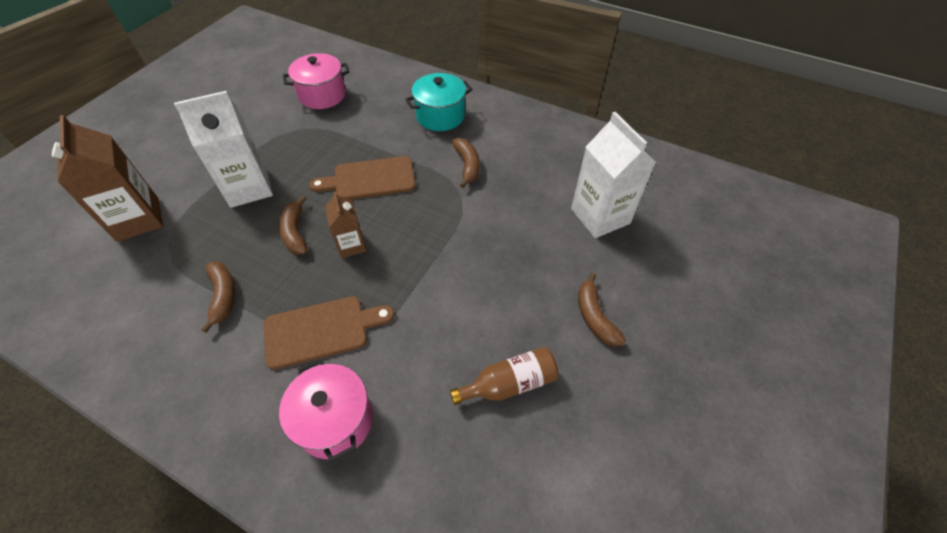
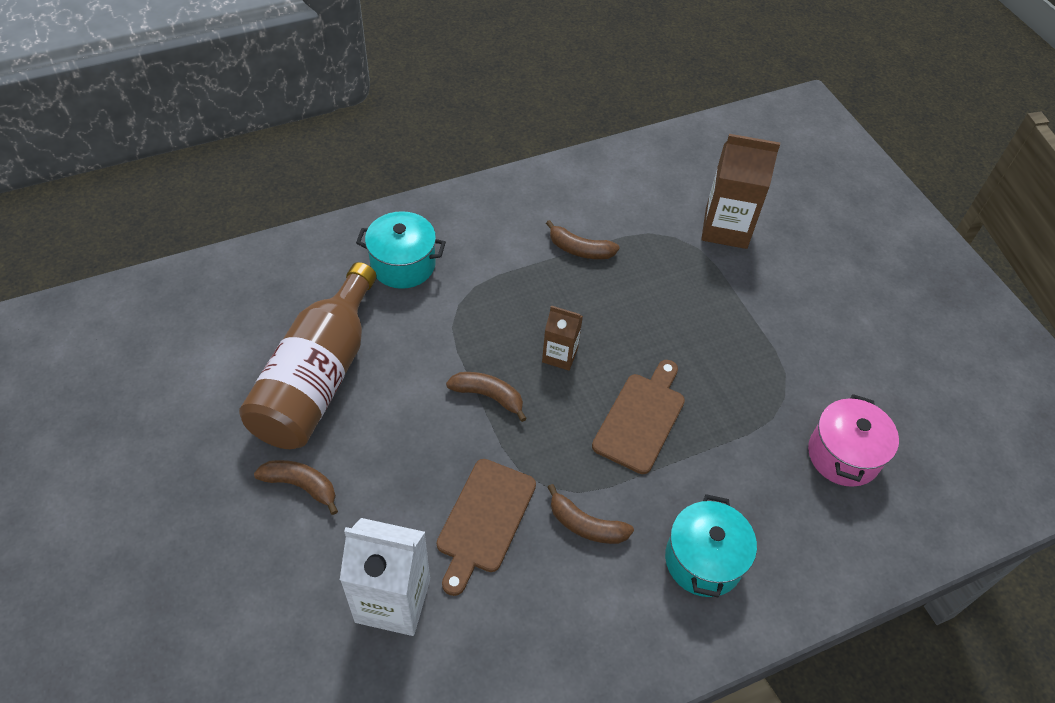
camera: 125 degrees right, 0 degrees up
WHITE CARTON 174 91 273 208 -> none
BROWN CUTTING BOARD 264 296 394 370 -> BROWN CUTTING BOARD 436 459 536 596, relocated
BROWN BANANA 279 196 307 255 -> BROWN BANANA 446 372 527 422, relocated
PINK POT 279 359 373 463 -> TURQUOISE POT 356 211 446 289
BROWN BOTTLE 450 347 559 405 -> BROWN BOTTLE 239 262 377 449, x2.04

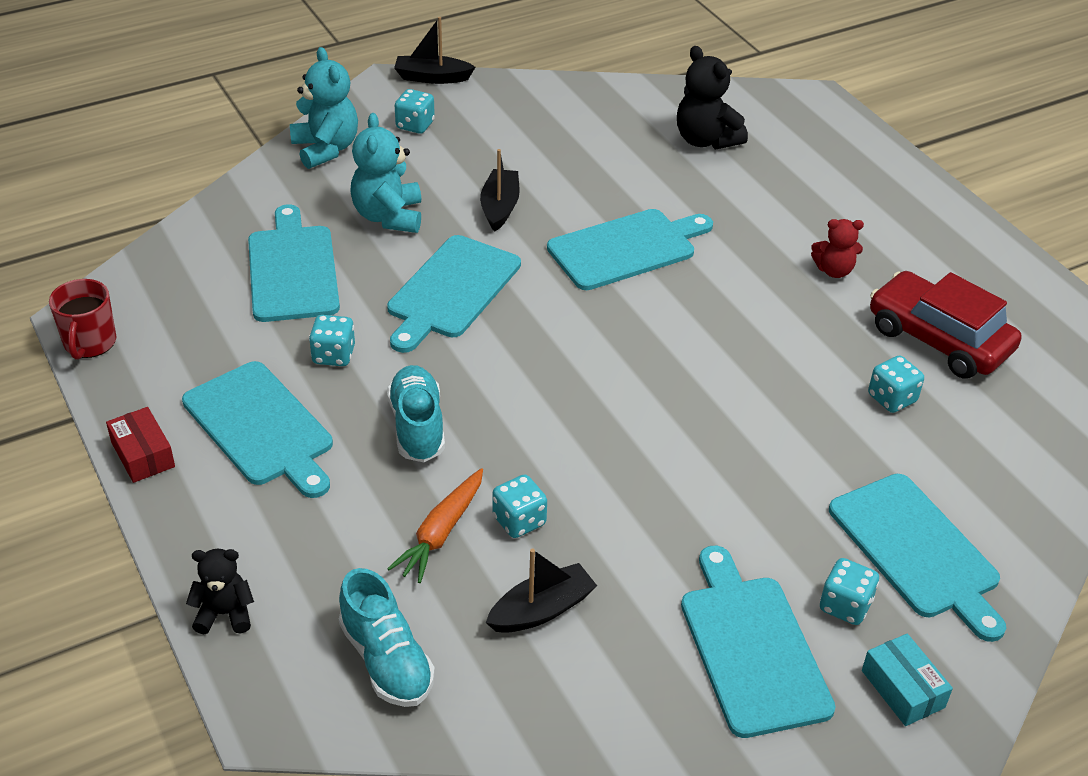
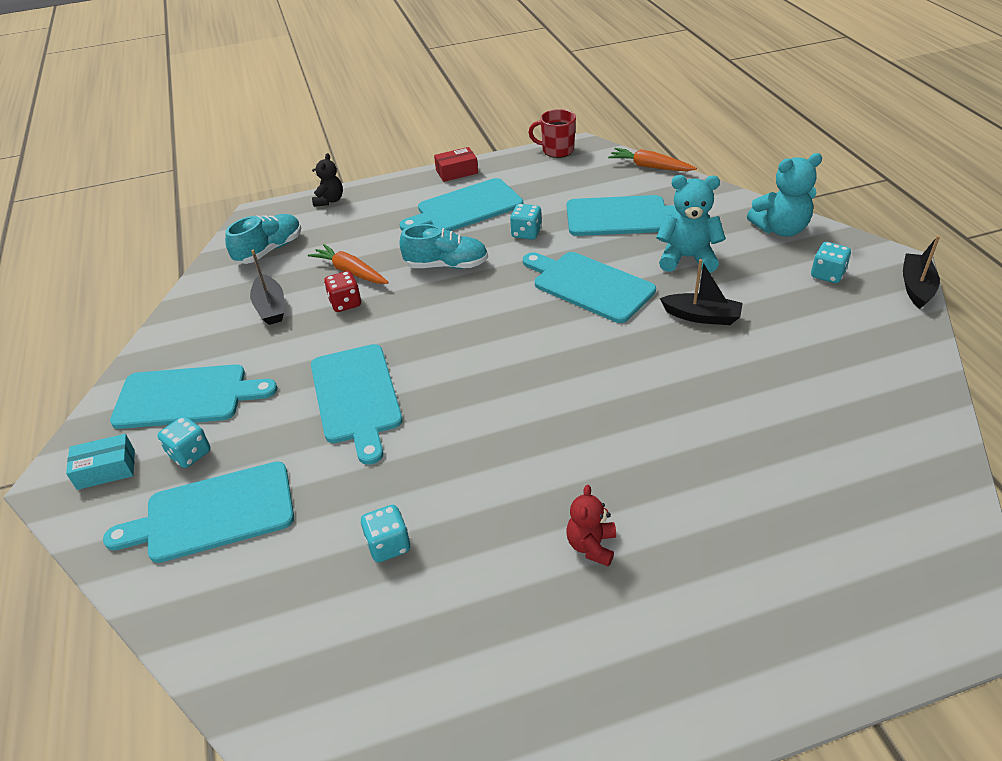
camera: 105 degrees right, 0 degrees up
BLACK TEDDY BEAR 677 46 748 150 -> none
RED CAR 870 271 1021 378 -> none
none -> ORANGE CARROT 608 148 697 171
TURQUOISE CUTTING BOARD 547 209 713 290 -> TURQUOISE CUTTING BOARD 311 344 403 465, relocated
TURQUOISE DICE 492 474 547 538 -> RED DICE 324 271 361 312
TURQUOISE SHOE 339 568 435 707 -> TURQUOISE SHOE 225 214 301 264, 150 degrees clockwise

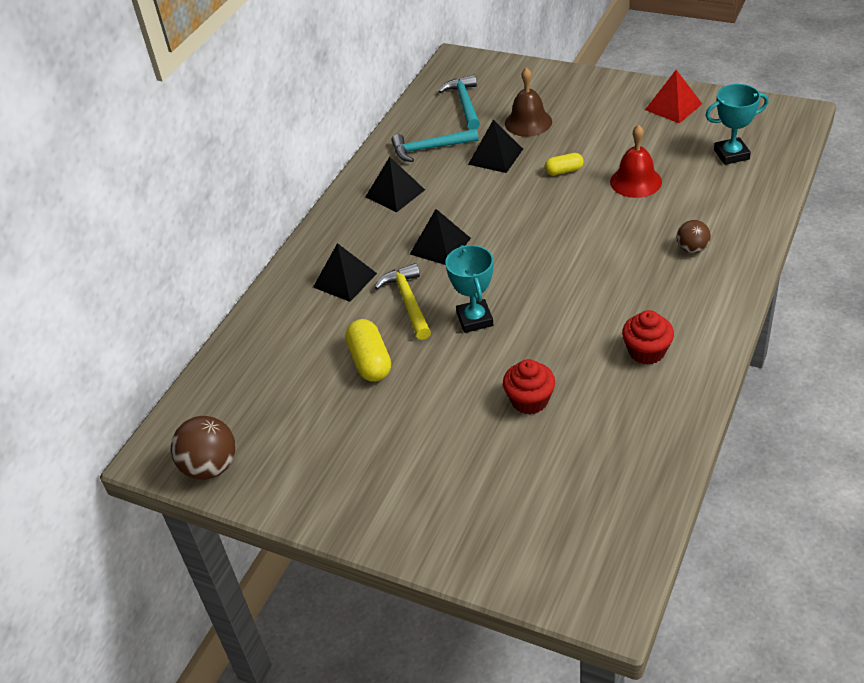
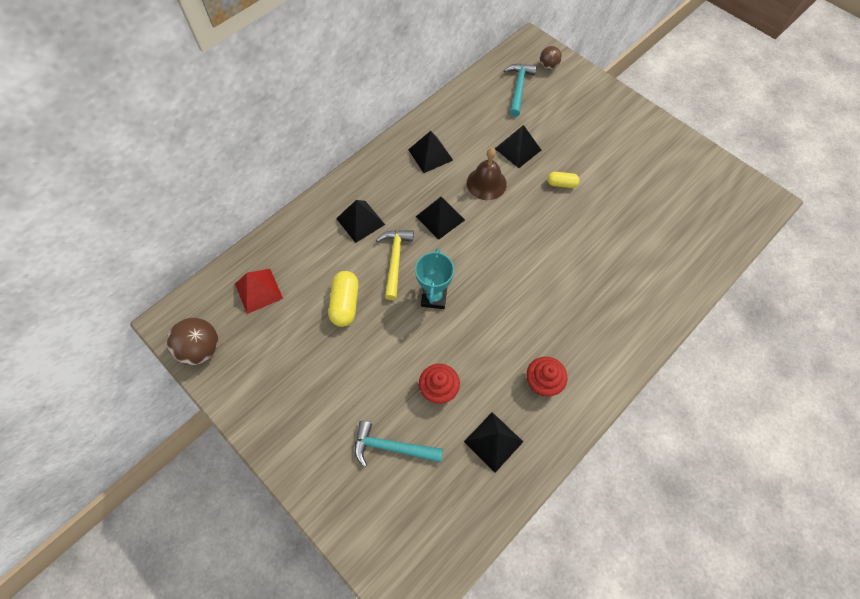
camera: 15 degrees right, 20 degrees up
RED BELL 610 125 662 198 -> none
TURQUOISE TROPHY 705 84 769 165 -> none
none -> BLACK PYRAMID 464 412 523 473
TURQUOISE HAMMER 391 128 479 162 -> TURQUOISE HAMMER 355 421 443 467, relocated
BROWN BELL 505 68 552 137 -> BROWN BELL 467 148 507 200, relocated
RED PYRAMID 645 70 702 123 -> RED PYRAMID 235 269 283 314, relocated
BROWN BALL 677 220 711 253 -> BROWN BALL 540 46 562 70, relocated

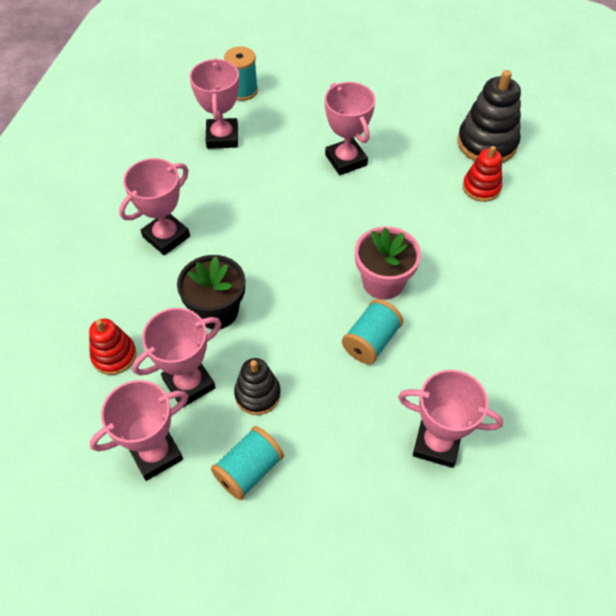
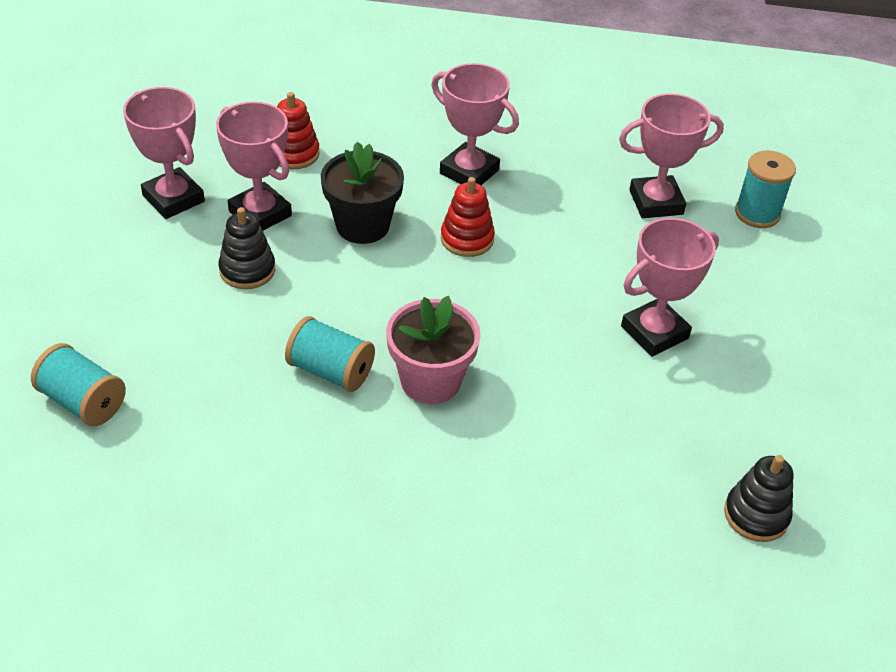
camera: 80 degrees right, 10 degrees down
PINK TROPHY 398 370 503 468 -> none
TURQUOISE SPOOL 211 426 284 500 -> TURQUOISE SPOOL 31 343 126 426, relocated
RED STACKING TOY 463 146 502 202 -> RED STACKING TOY 441 177 495 257, relocated
BLACK STACKING TOY 457 70 521 163 -> BLACK STACKING TOY 724 455 794 542, x0.61

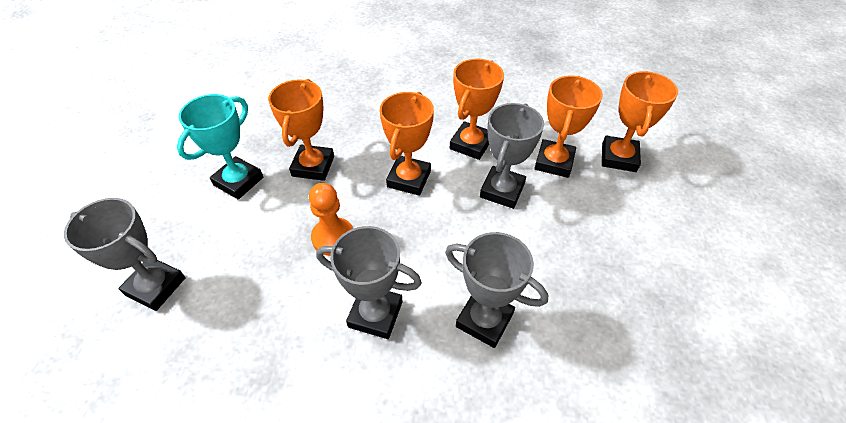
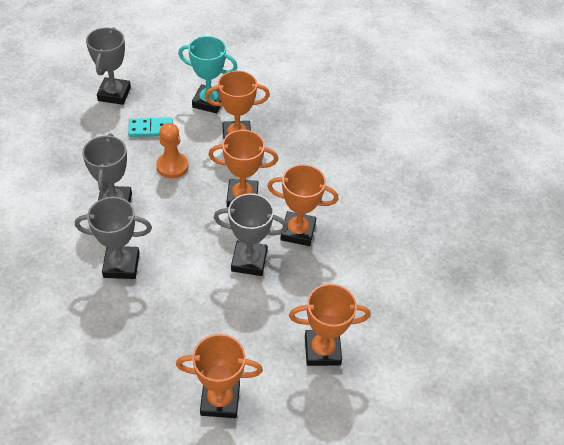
camera: 70 degrees right, 0 degrees up
none -> TURQUOISE DOMINO 128 117 173 137
ORANGE TROPHY 534 76 603 178 -> ORANGE TROPHY 176 334 263 418, relocated
GREY TROPHY 445 232 548 348 -> GREY TROPHY 75 197 152 279, 75 degrees clockwise

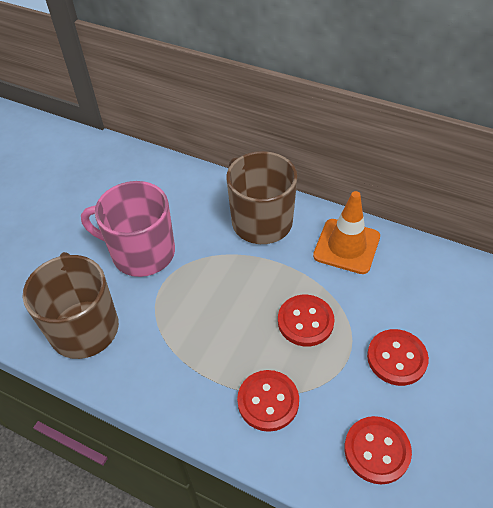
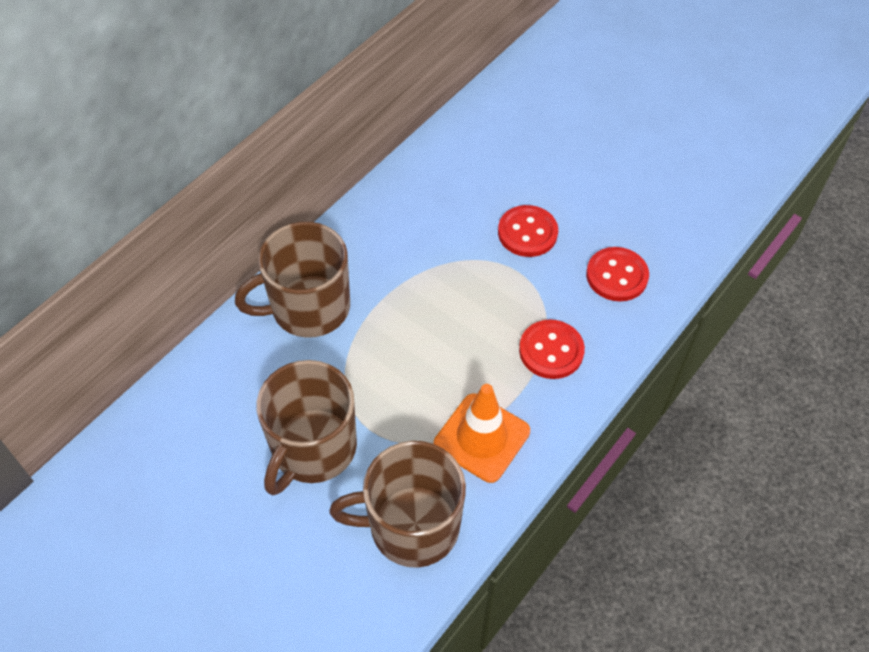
camera: 80 degrees left, 5 degrees up
RED BUTTON 278 295 335 347 -> none
ORANGE TRAFFIC CONE 313 191 380 274 -> ORANGE TRAFFIC CONE 434 384 530 483, relocated
PINK MUG 81 181 175 277 -> BROWN MUG 256 360 357 496

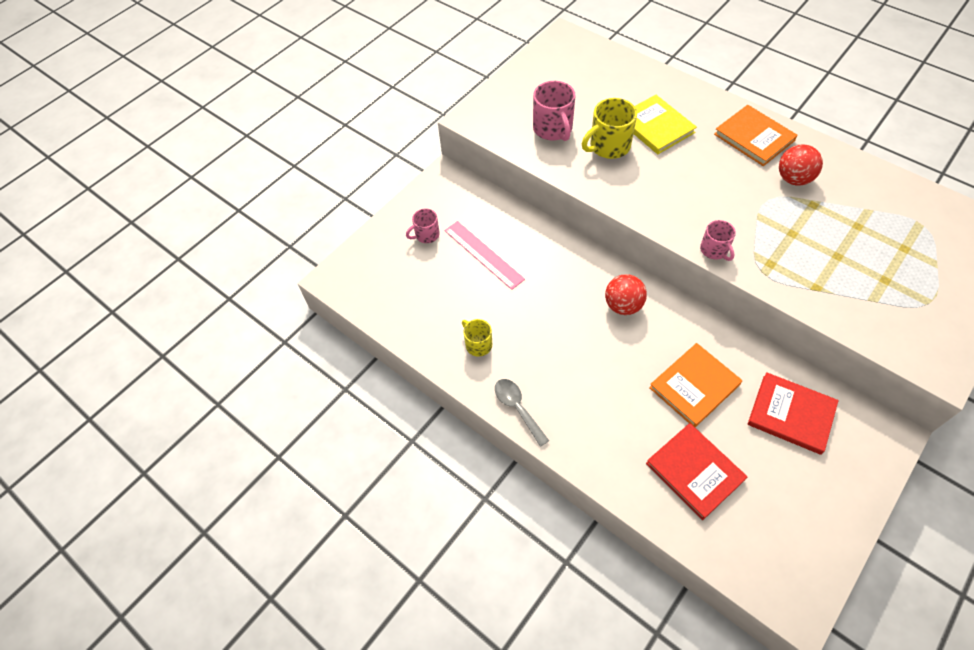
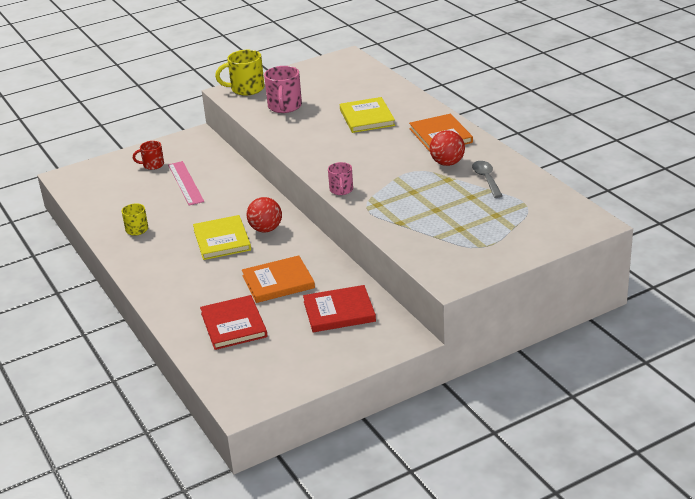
camera: 20 degrees right, 25 degrees down
none -> YELLOW BOOK 193 215 251 260
GREY SPOON 495 379 549 447 -> GREY SPOON 472 161 503 198, relocated
YELLOW MUG 582 98 637 159 -> YELLOW MUG 215 50 264 95, relocated
PINK MUG 406 208 440 243 -> RED MUG 133 141 164 170
RED BOOK 748 372 839 455 -> RED BOOK 303 285 376 332, 60 degrees counterclockwise

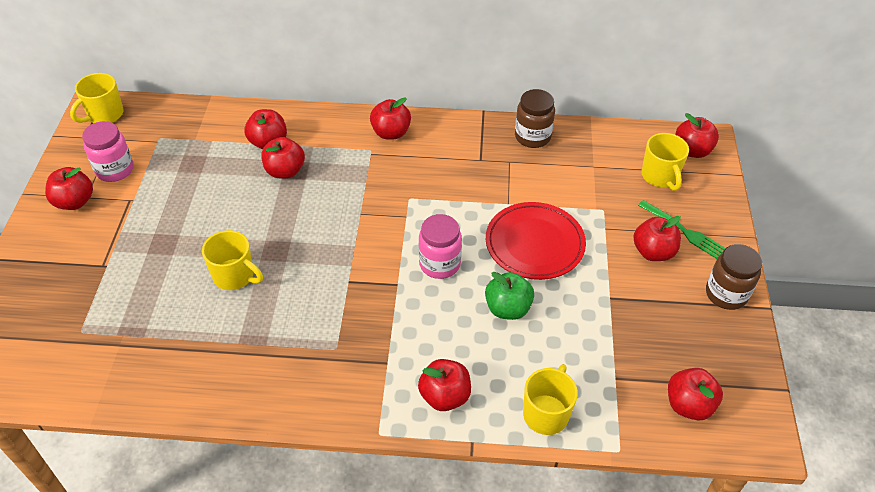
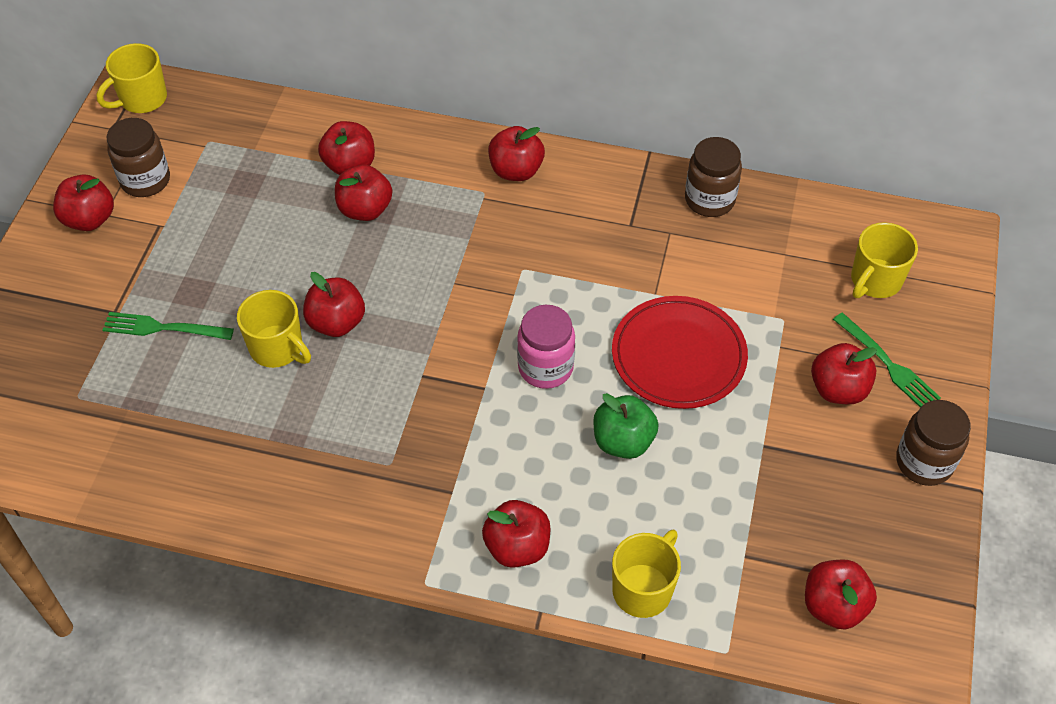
camera: 10 degrees right, 5 degrees up
none -> GREEN FORK 103 312 234 340
RED APPLE 675 113 719 158 -> RED APPLE 303 272 365 337, relocated
PINK JAR 82 121 134 182 -> BROWN JAR 107 118 170 197
YELLOW MUG 641 133 689 191 -> YELLOW MUG 851 222 918 298, 45 degrees clockwise

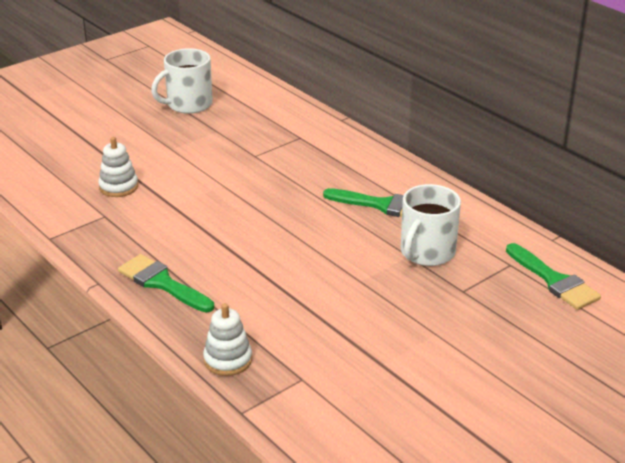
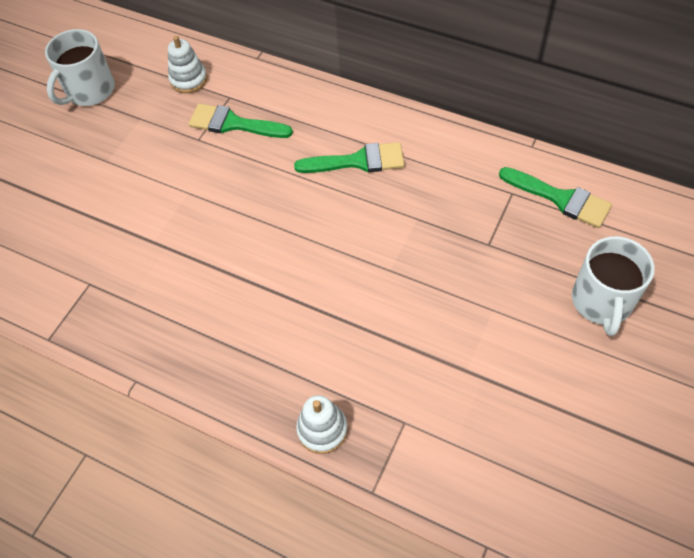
camera: 20 degrees left, 25 degrees up
WHITE STACKING TOY 98 137 138 197 -> WHITE STACKING TOY 168 36 207 93, relocated
GREEN BRUSH 118 254 214 313 -> GREEN BRUSH 189 103 293 138, relocated
WHITE MUG 401 184 461 266 -> WHITE MUG 572 236 655 336, relocated

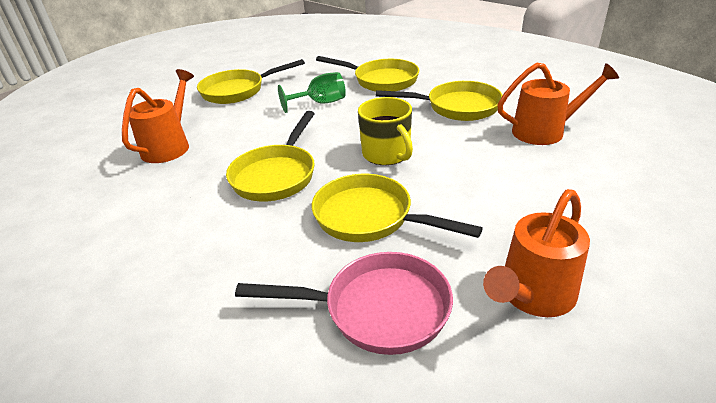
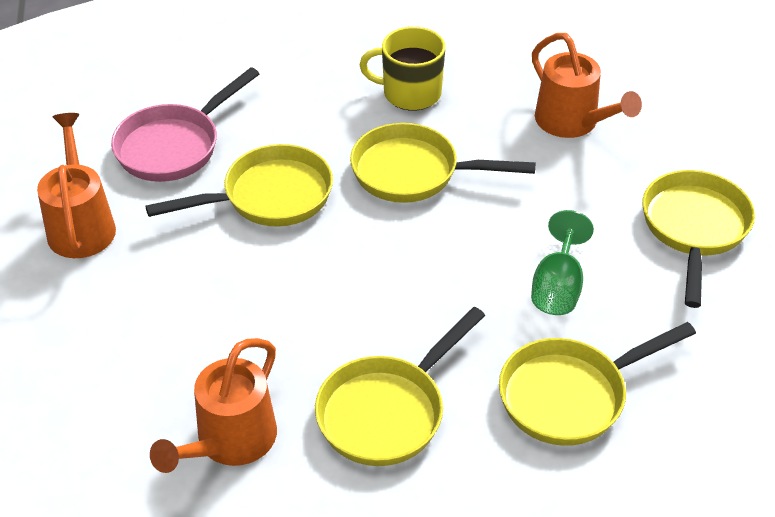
camera: 125 degrees right, 10 degrees up
YELLOW MUG 358 97 413 165 -> YELLOW MUG 359 27 445 110, relocated
YELLOW PAN 226 111 315 202 -> YELLOW PAN 350 123 536 203, 45 degrees counterclockwise

